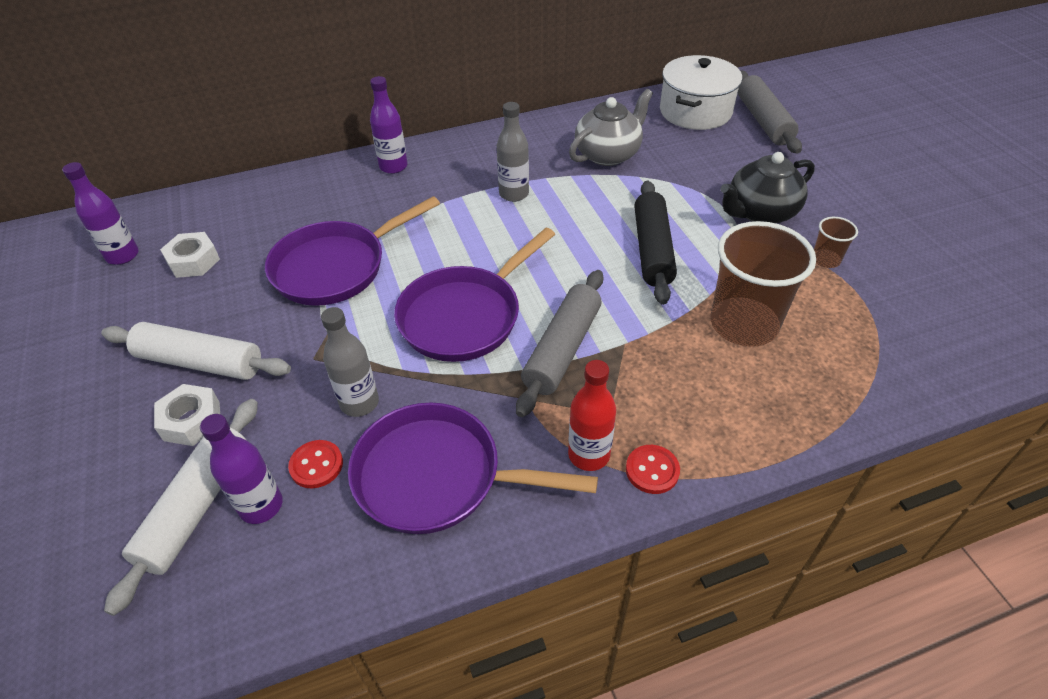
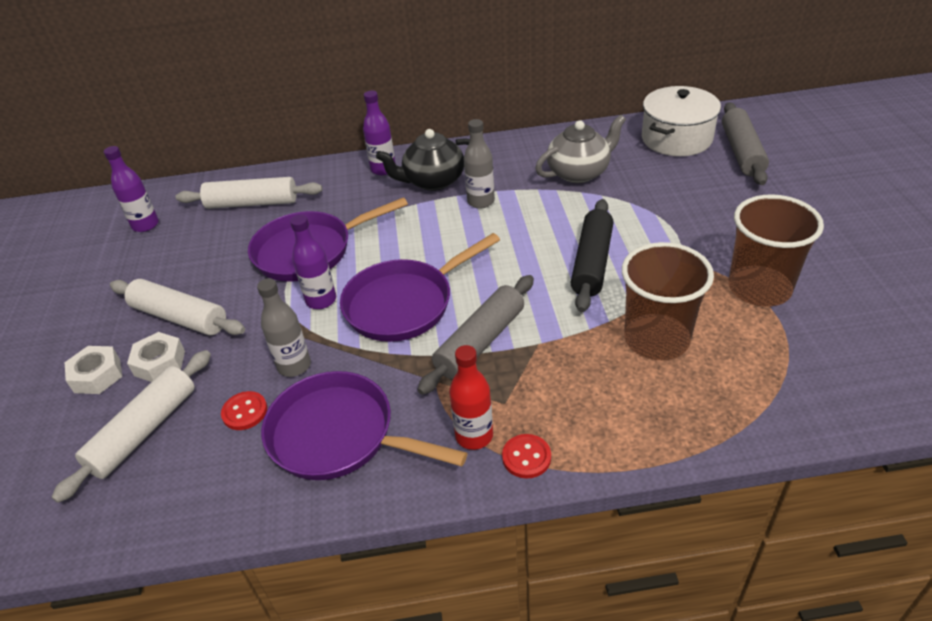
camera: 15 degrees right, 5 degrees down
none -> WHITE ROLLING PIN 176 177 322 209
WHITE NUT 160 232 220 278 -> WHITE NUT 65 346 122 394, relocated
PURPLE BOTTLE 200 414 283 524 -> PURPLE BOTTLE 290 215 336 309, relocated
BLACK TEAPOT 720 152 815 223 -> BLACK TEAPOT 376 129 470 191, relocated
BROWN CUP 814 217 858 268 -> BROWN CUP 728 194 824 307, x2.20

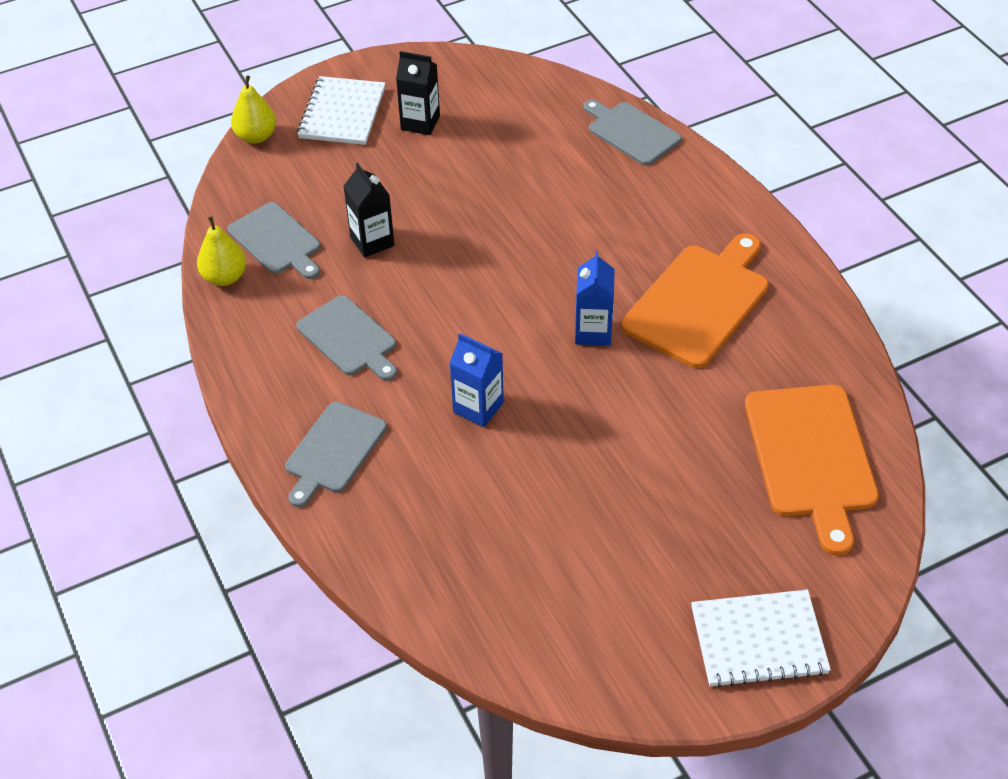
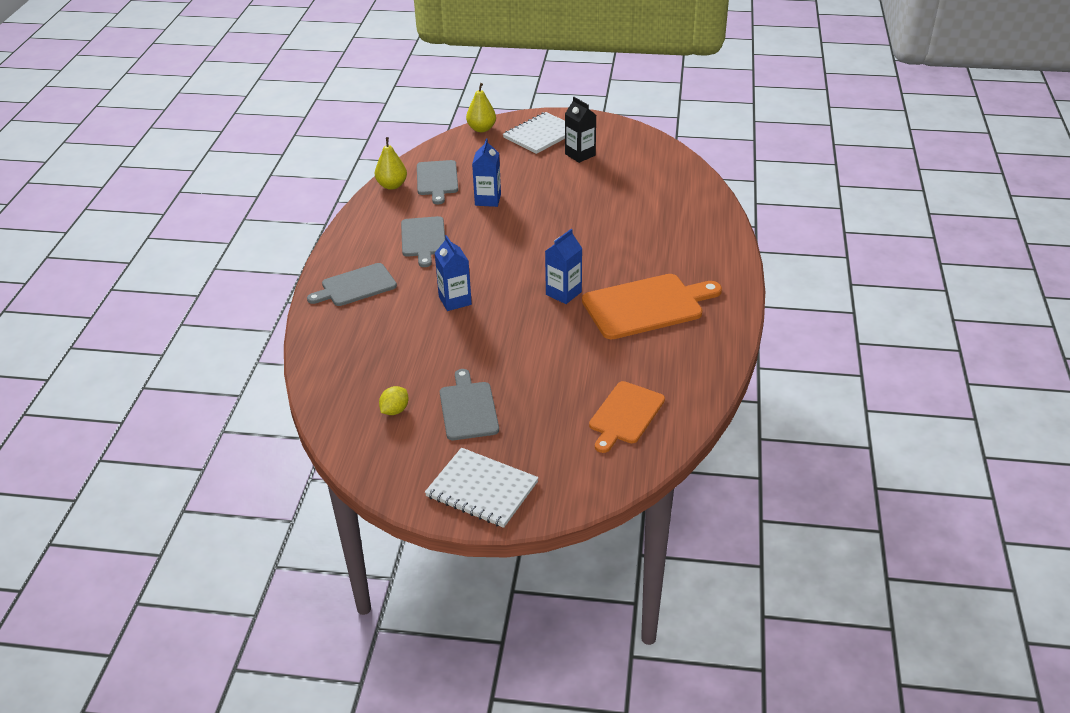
camera: 35 degrees right, 10 degrees down
none -> YELLOW LEMON 379 386 408 415
GREY CUTTING BOARD 583 100 682 165 -> GREY CUTTING BOARD 440 369 499 440, relocated
BLACK CARTON 343 163 394 257 -> BLUE CARTON 472 138 501 207
ORANGE CUTTING BOARD 745 385 879 556 -> ORANGE CUTTING BOARD 589 381 665 453, x0.64

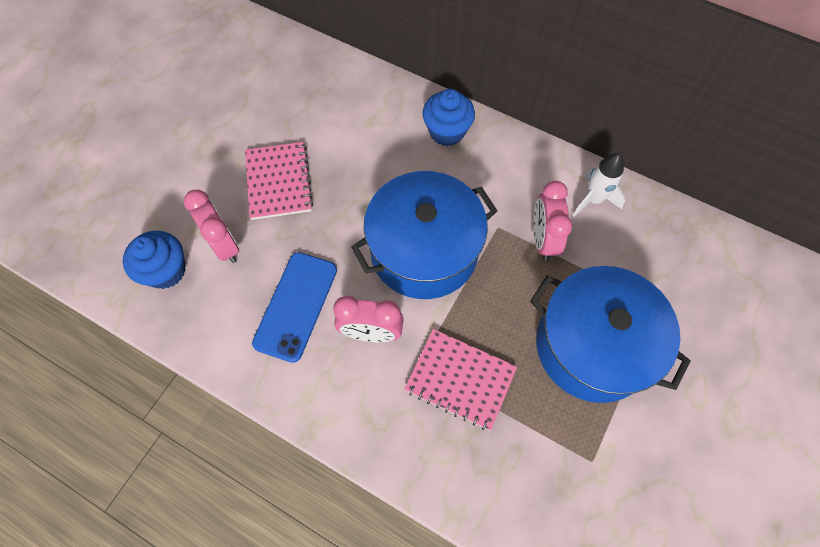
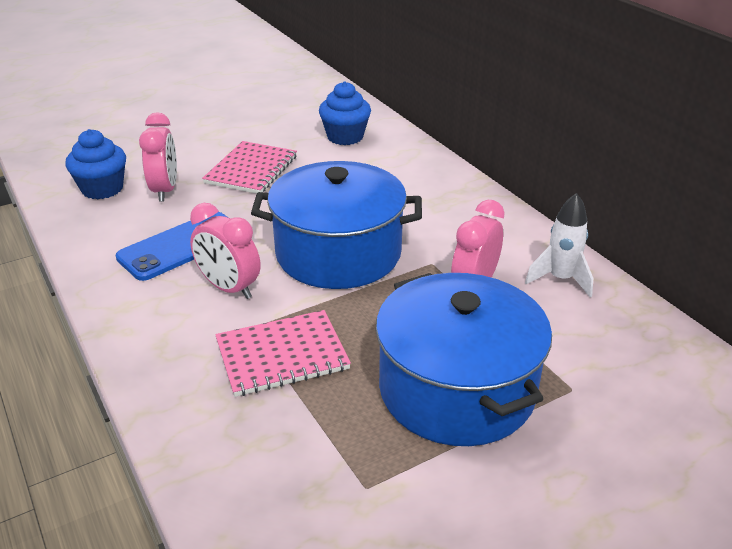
camera: 30 degrees right, 30 degrees down
BLUE CUPCAKE 422 89 475 146 -> BLUE CUPCAKE 319 81 371 145, relocated
PINK NOTEBOOK 404 329 517 431 -> PINK NOTEBOOK 215 310 351 397, 75 degrees counterclockwise

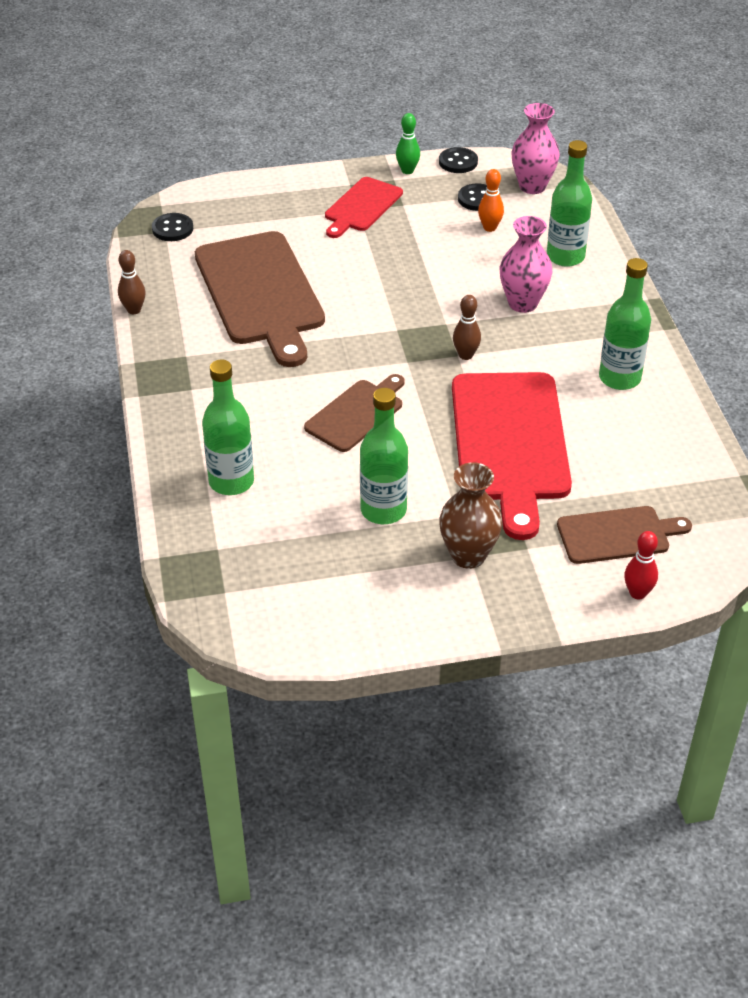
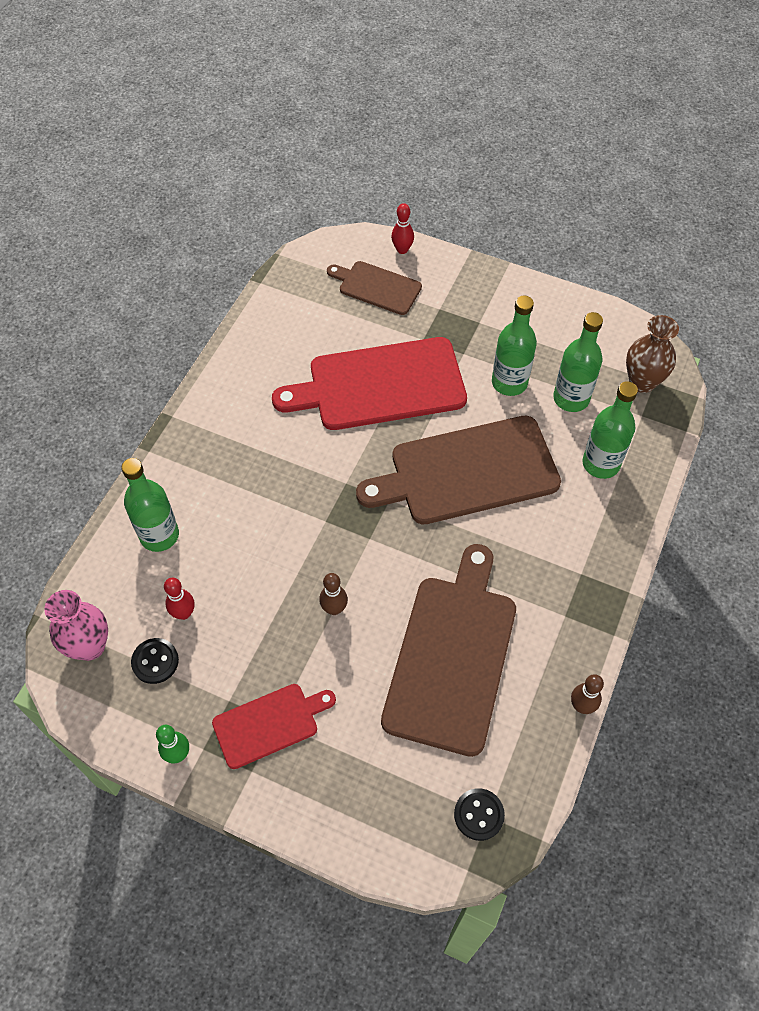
camera: 145 degrees left, 15 degrees up
BLACK BUTTON 439 147 478 173 -> none
PINK VASE 500 216 552 313 -> none
BROWN VASE 439 462 502 569 -> BROWN VASE 626 315 679 393, relocated
BROWN BOWLING PIN 453 295 481 360 -> BROWN BOWLING PIN 319 573 348 615, relocated
GREEN BOTTLE 599 258 651 390 -> GREEN BOTTLE 553 312 603 412, relocated
ORANGE BOWLING PIN 478 169 504 232 -> RED BOWLING PIN 164 578 195 620
RED CUTTING BOARD 452 372 572 540 -> RED CUTTING BOARD 272 337 467 430, 135 degrees counterclockwise
BROWN CUTTING BOARD 304 374 405 452 -> BROWN CUTTING BOARD 356 415 561 525, x1.85

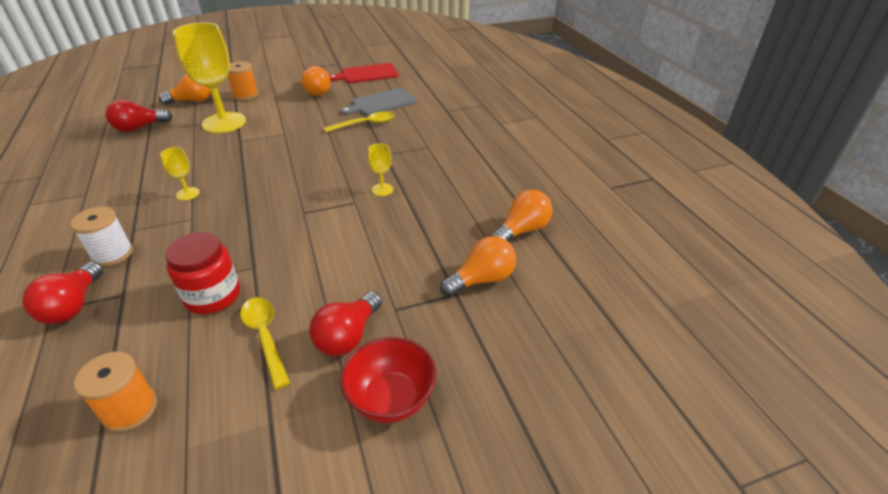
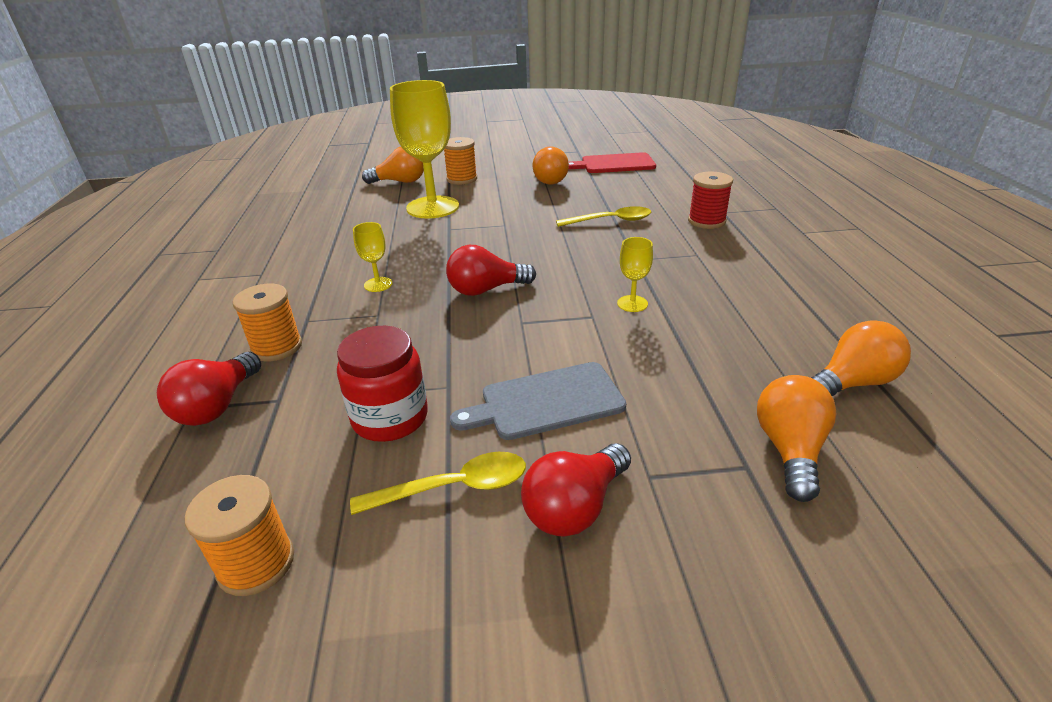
camera: 15 degrees right, 5 degrees down
RED BOWL 340 337 436 423 -> none
none -> RED SPOOL 688 172 733 229
RED LIGHT BULB 106 99 173 132 -> RED LIGHT BULB 446 245 536 296, relocated
GREY CUTTING BOARD 340 88 417 116 -> GREY CUTTING BOARD 450 362 626 440, relocated
WHITE SPOOL 70 206 133 267 -> ORANGE SPOOL 232 284 302 361
YELLOW SPOON 240 297 290 389 -> YELLOW SPOON 350 452 526 515, 90 degrees clockwise
ORANGE LIGHT BULB 440 236 516 297 -> ORANGE LIGHT BULB 757 375 837 502, 60 degrees counterclockwise

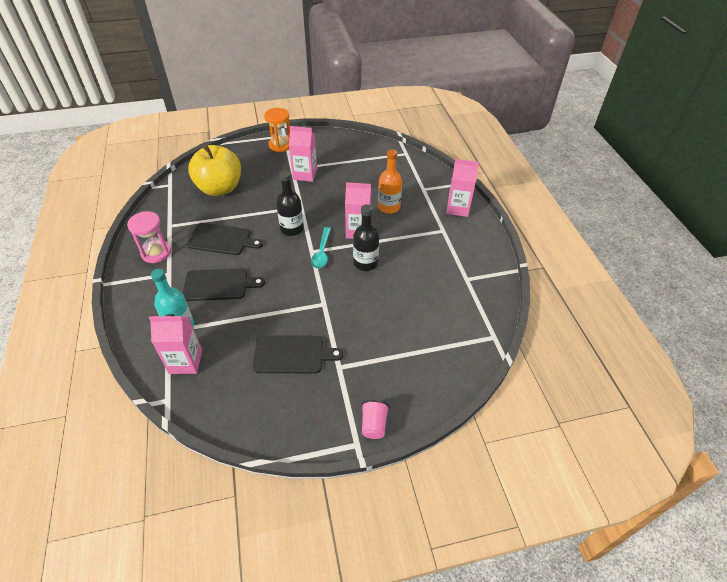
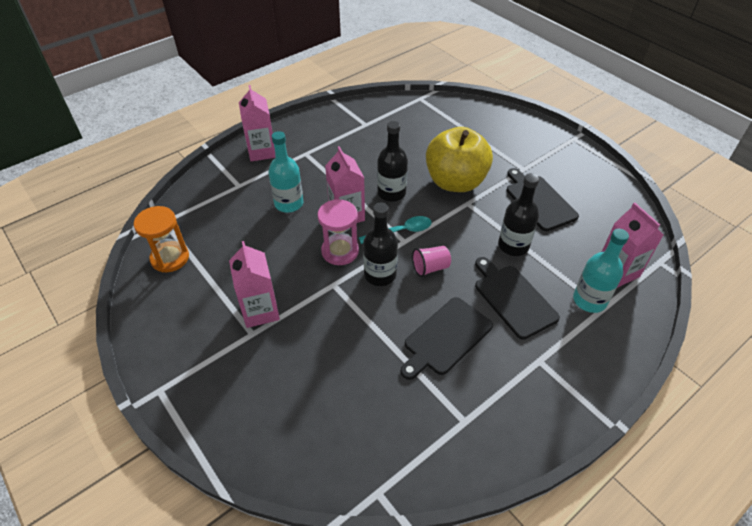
camera: 115 degrees left, 0 degrees up
none -> BLACK BOTTLE 498 173 539 256
PINK HOURGLASS 127 211 171 263 -> PINK HOURGLASS 318 199 359 265, relocated
YELLOW APPLE 188 145 241 196 -> YELLOW APPLE 426 127 493 192, relocated
ORANGE HOURGLASS 264 108 290 152 -> ORANGE HOURGLASS 134 206 189 272, relocated
PINK CUP 361 400 390 439 -> PINK CUP 412 246 451 277, relocated
ORANGE BOTTLE 378 149 402 214 -> TURQUOISE BOTTLE 268 131 303 213
BLACK CUTTING BOARD 187 223 263 255 -> BLACK CUTTING BOARD 400 297 493 380, 120 degrees counterclockwise

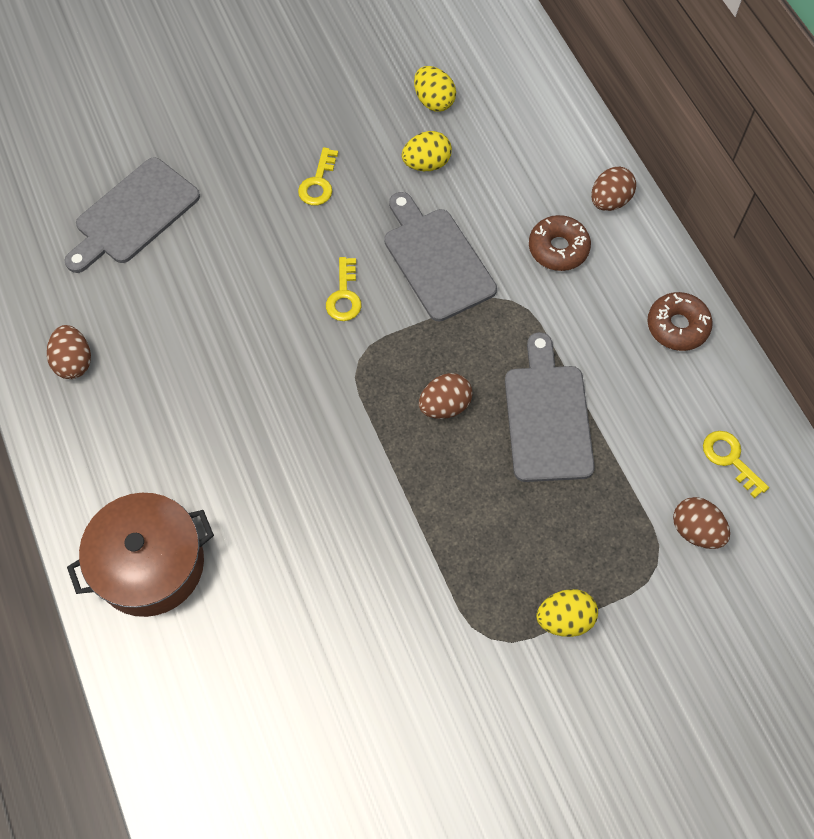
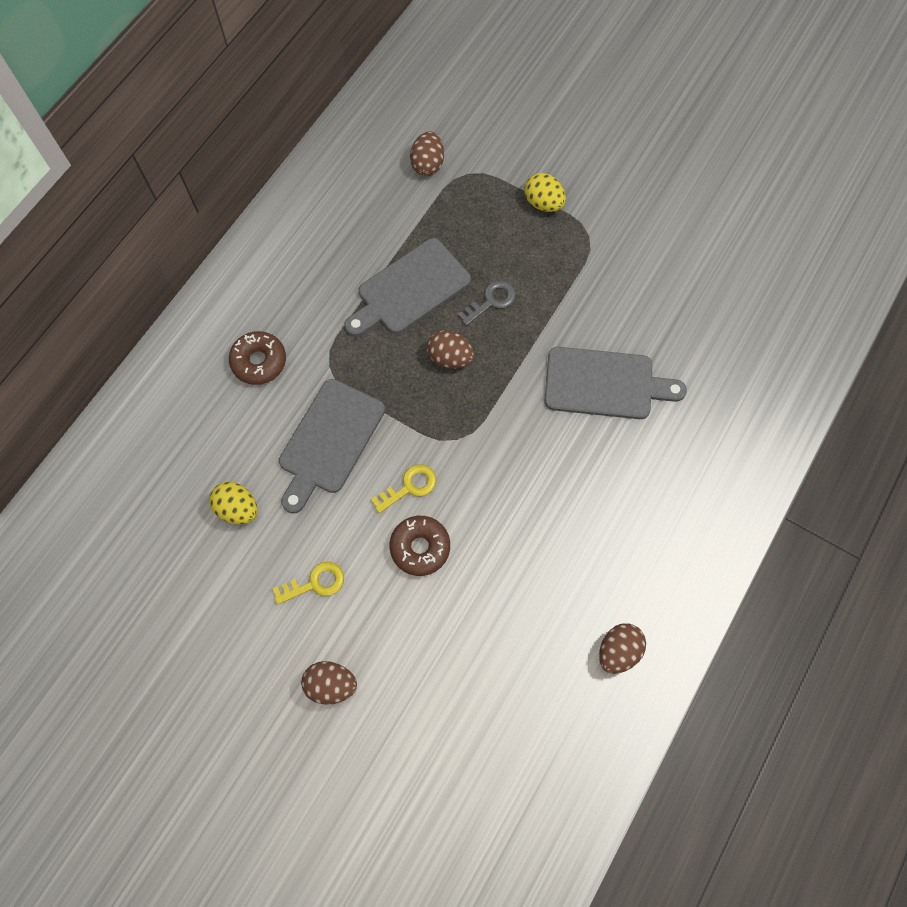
camera: 125 degrees left, 5 degrees up
BROWN POT 67 493 214 617 -> none
YELLOW EGG 414 66 456 112 -> none
YELLOW KEY 703 431 769 498 -> none
none -> GREY KEY 457 280 516 326
GREY CUTTING BOARD 64 157 200 273 -> GREY CUTTING BOARD 545 347 687 419, relocated
BROWN EGG 591 167 636 211 -> BROWN EGG 301 661 357 705, relocated
BROWN DONUT 647 292 713 351 -> BROWN DONUT 389 516 450 576, relocated

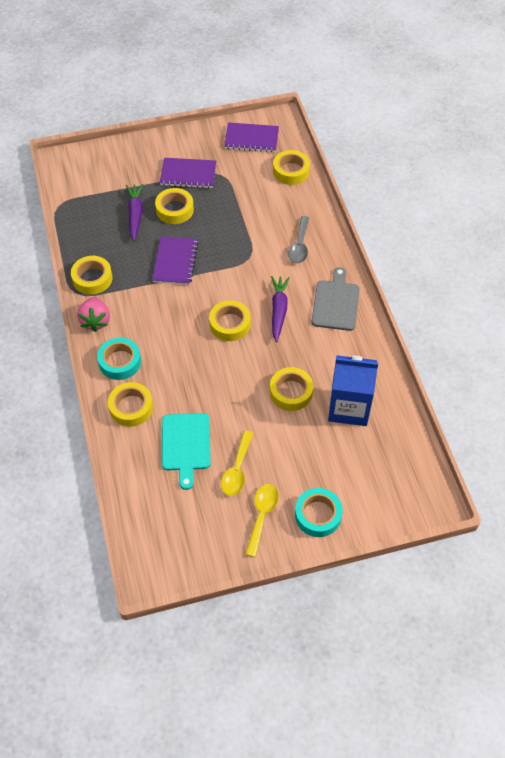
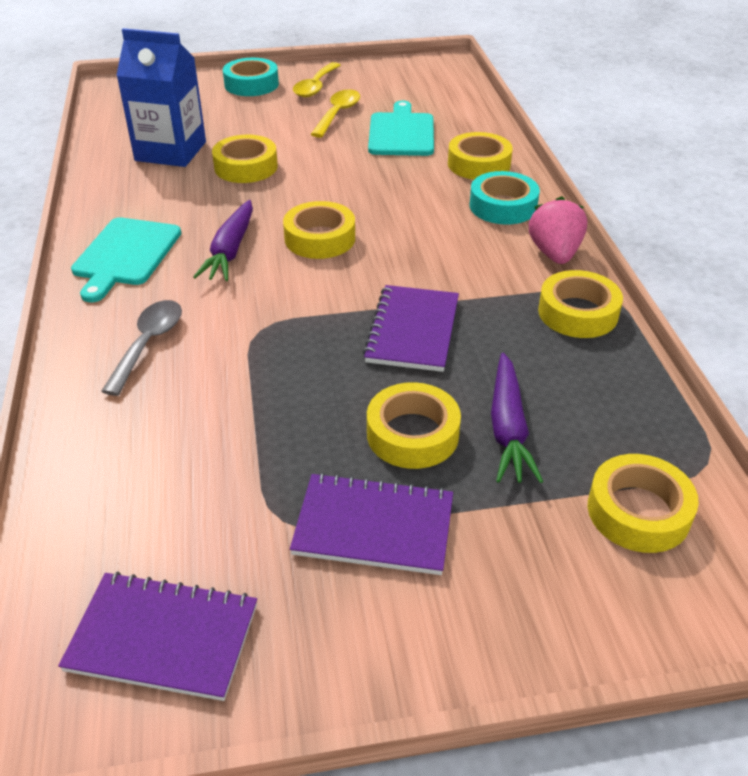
camera: 175 degrees left, 15 degrees down
YELLOW TAPE 273 150 310 185 -> YELLOW TAPE 588 454 699 553, relocated
GREY CUTTING BOARD 312 267 360 331 -> TURQUOISE CUTTING BOARD 71 217 181 302

